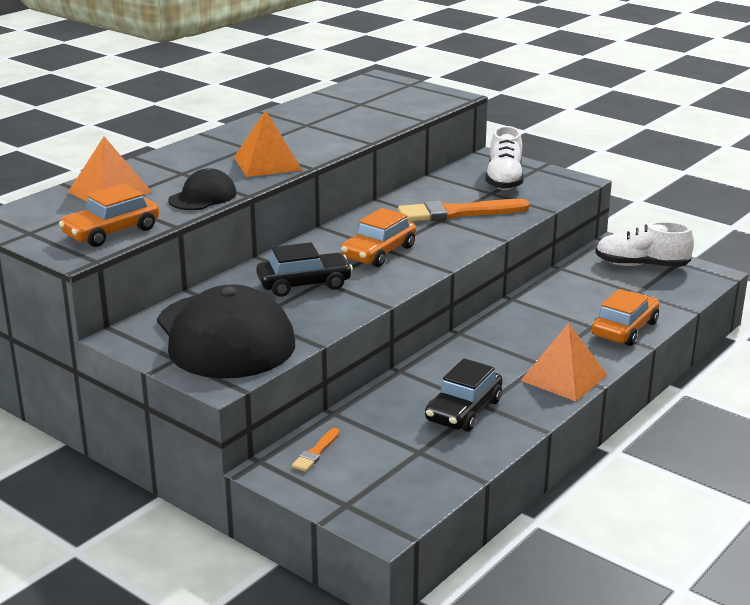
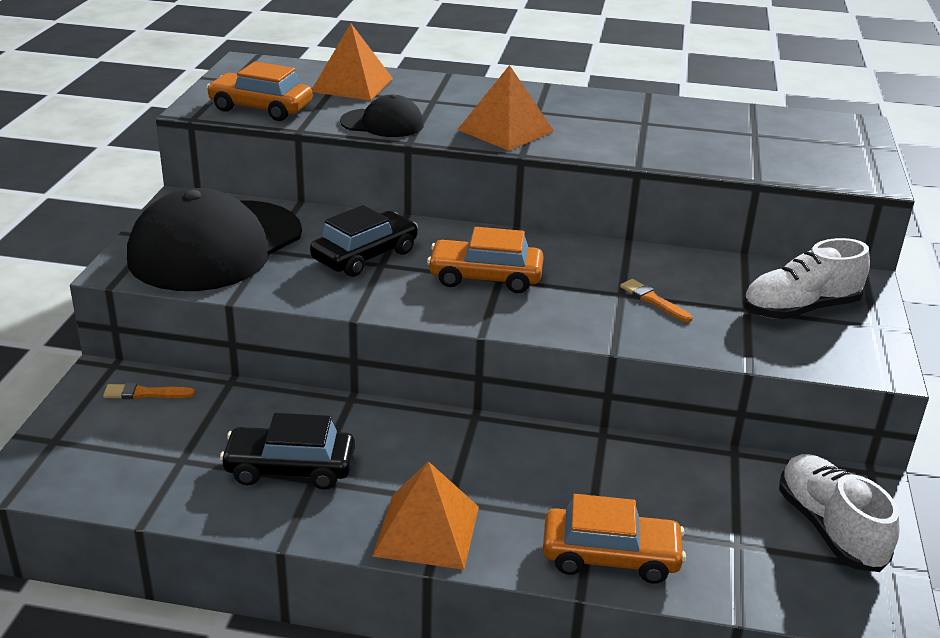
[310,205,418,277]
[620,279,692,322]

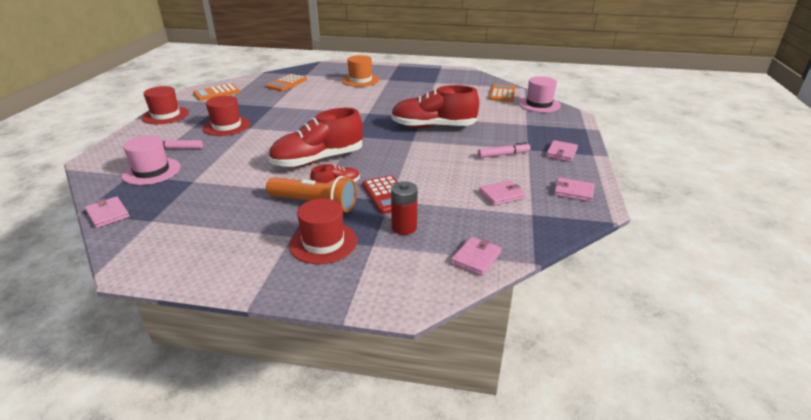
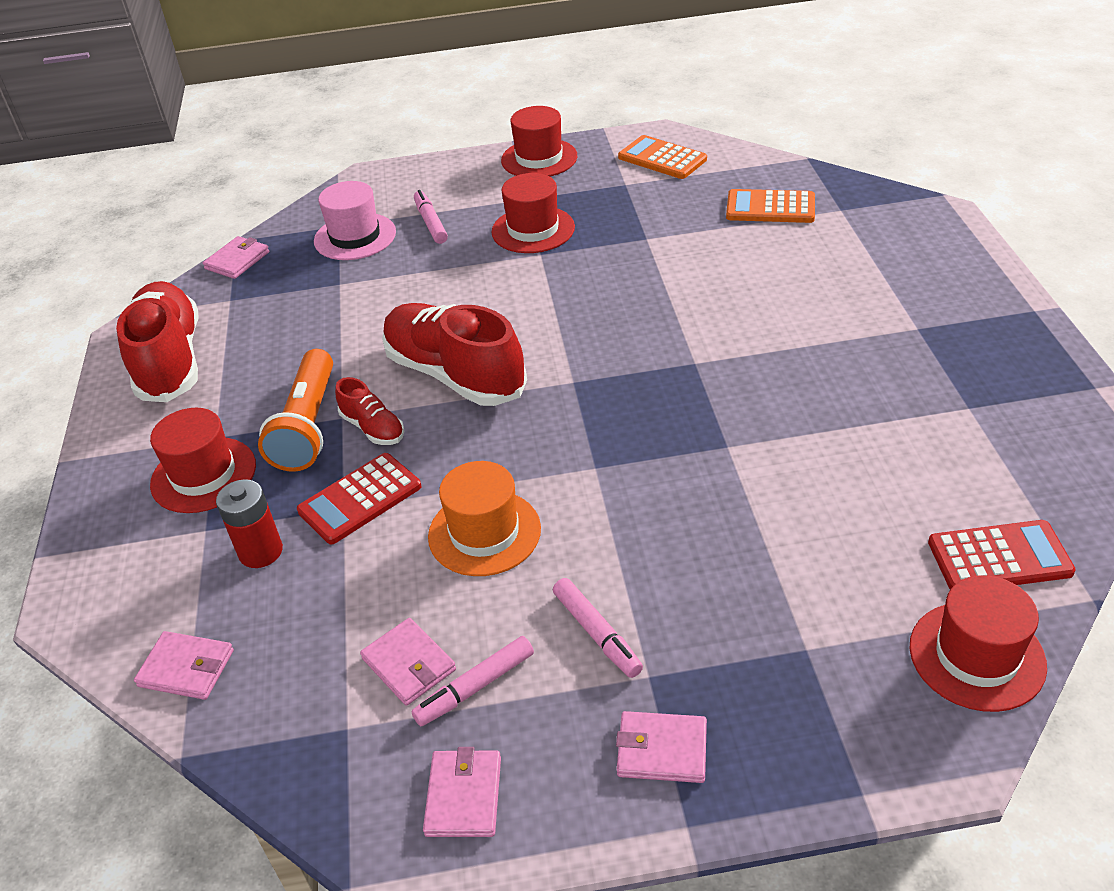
[411,636,534,726]
[428,461,541,576]
[116,281,199,402]
[928,520,1076,589]
[910,575,1047,712]

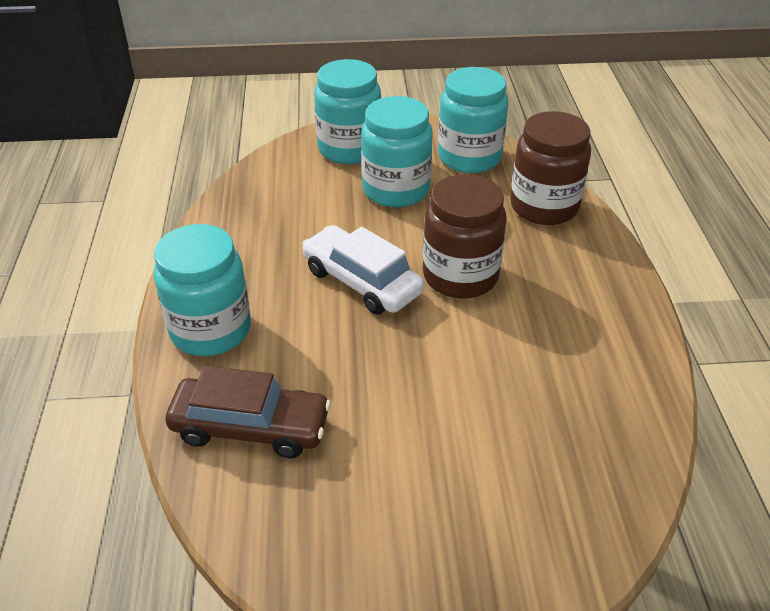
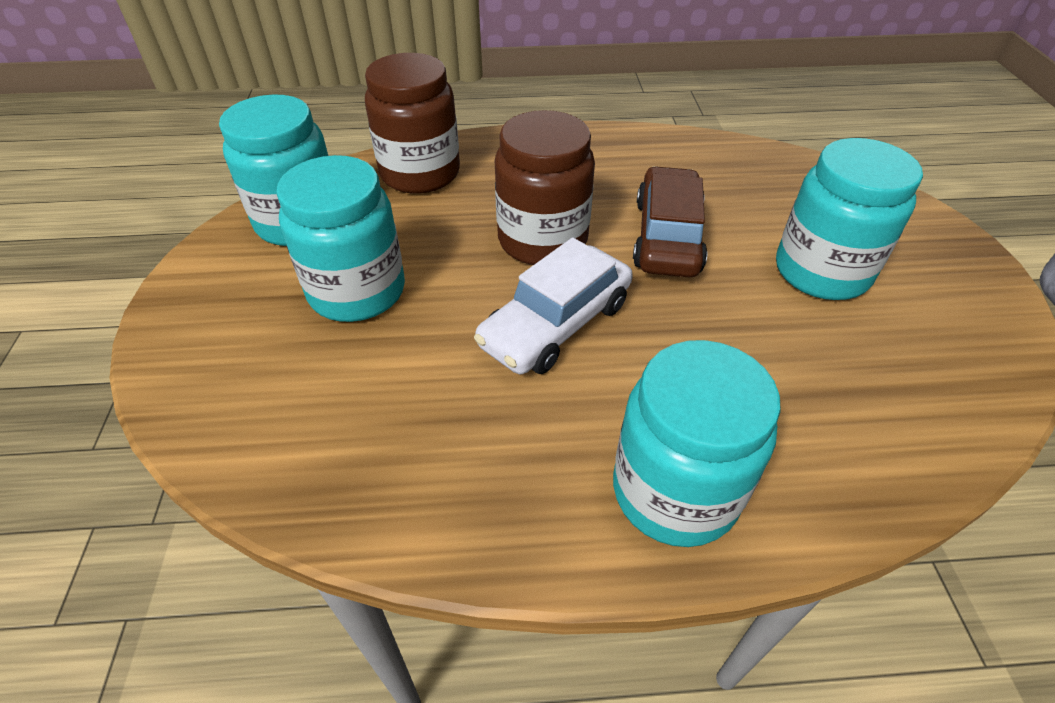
[633,166,707,278]
[776,138,923,300]

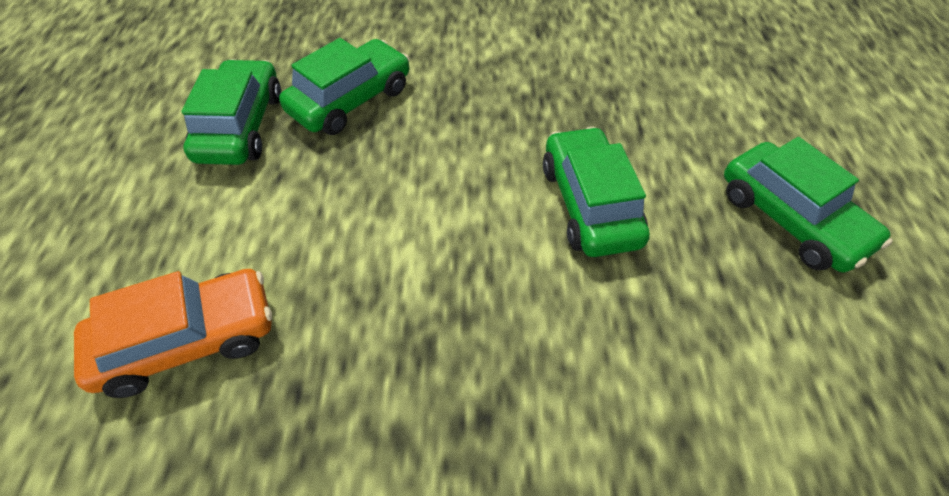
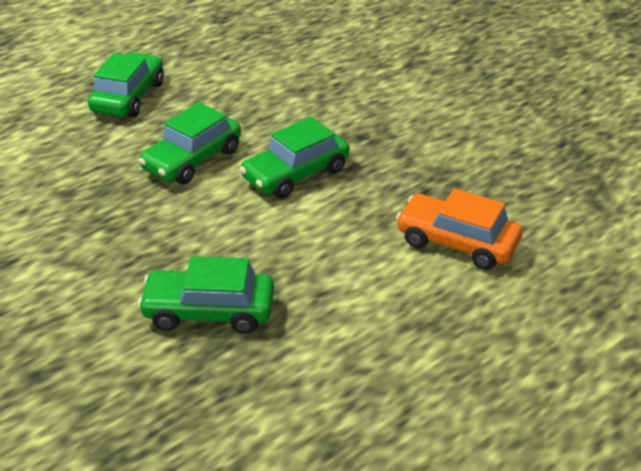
[240,117,349,199]

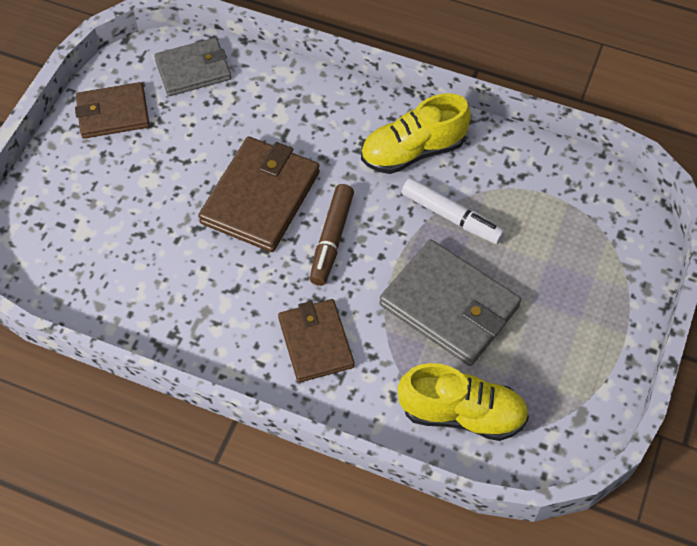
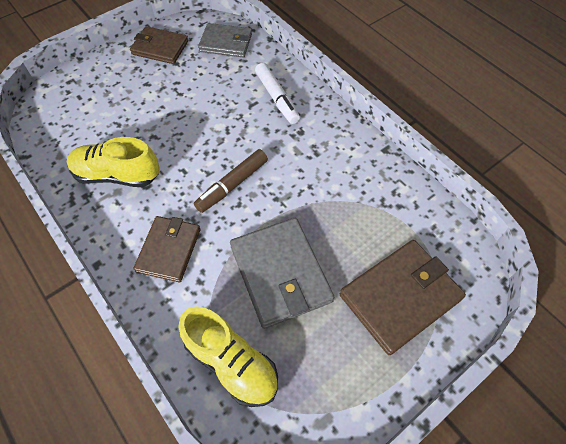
[340,240,466,355]
[67,137,160,187]
[255,63,300,124]

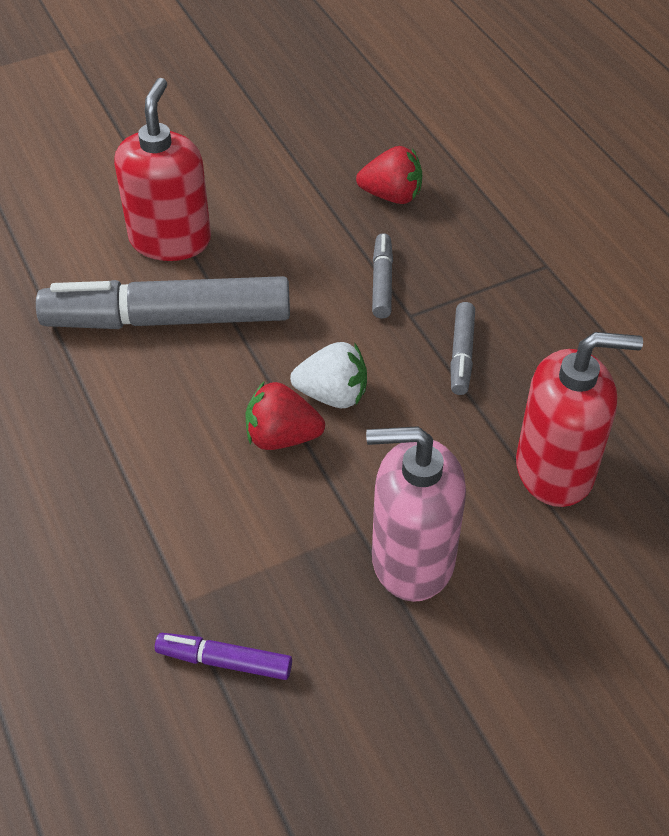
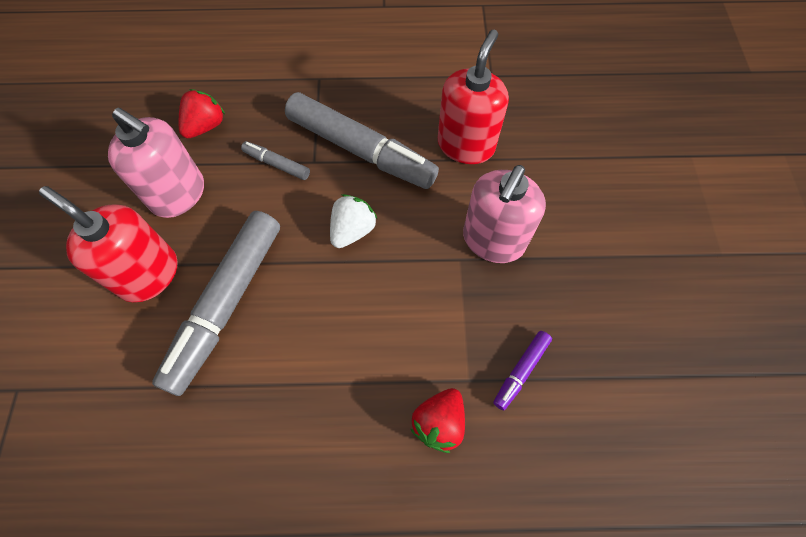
[108,108,204,218]
[411,388,465,453]
[285,92,439,189]

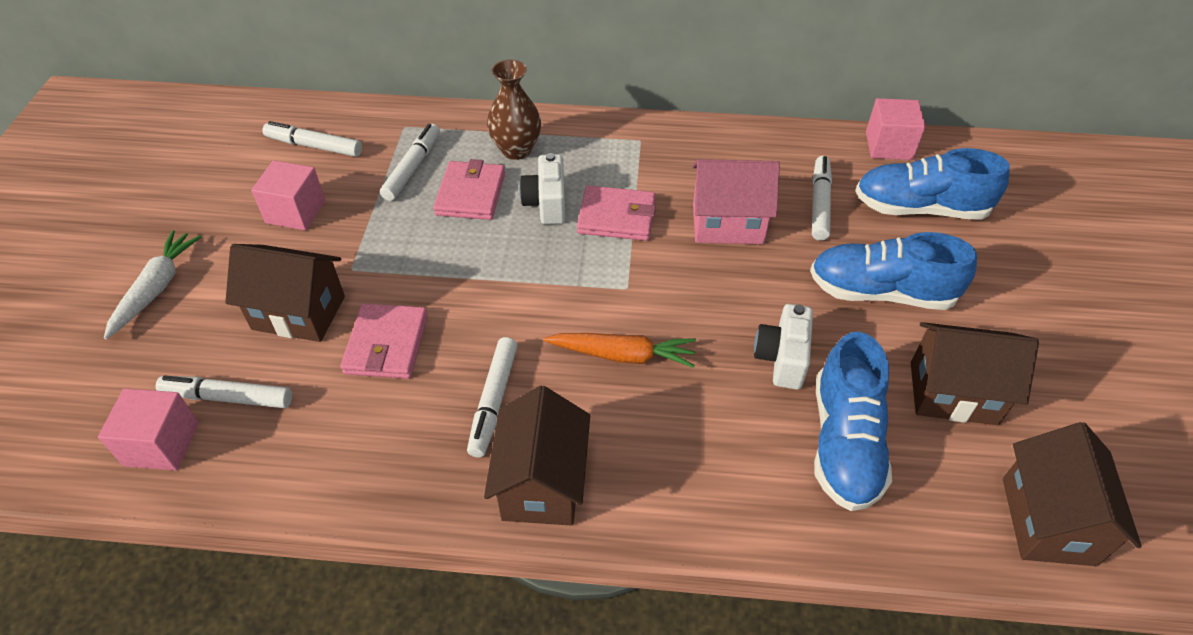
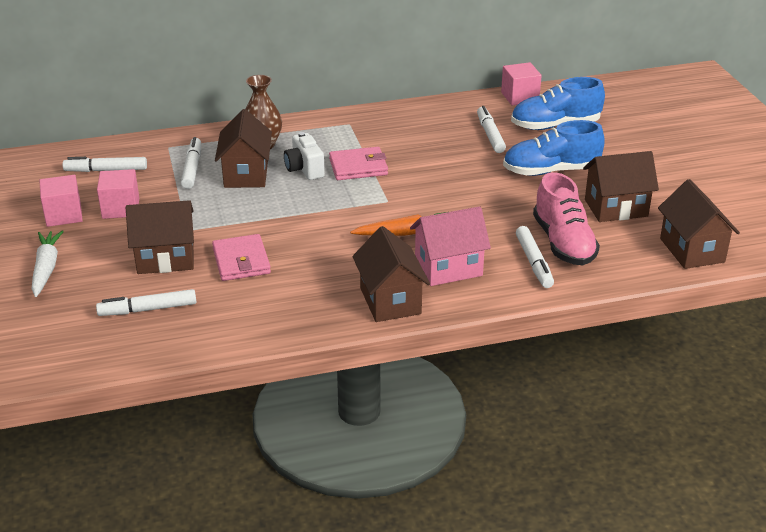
[754,304,813,390] (first image)
[39,175,83,227]
[516,226,554,288]
[410,206,491,286]
[215,109,272,188]
[533,172,600,265]

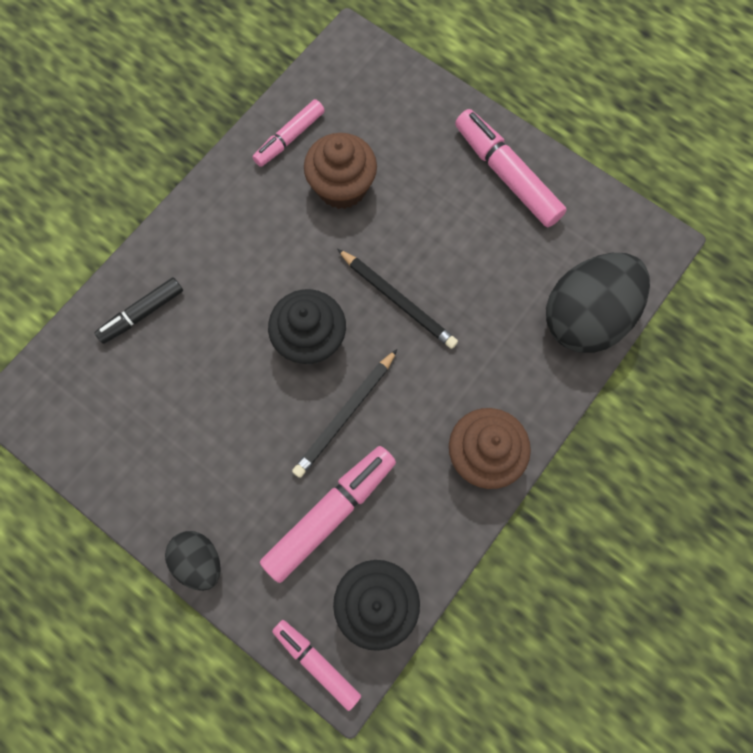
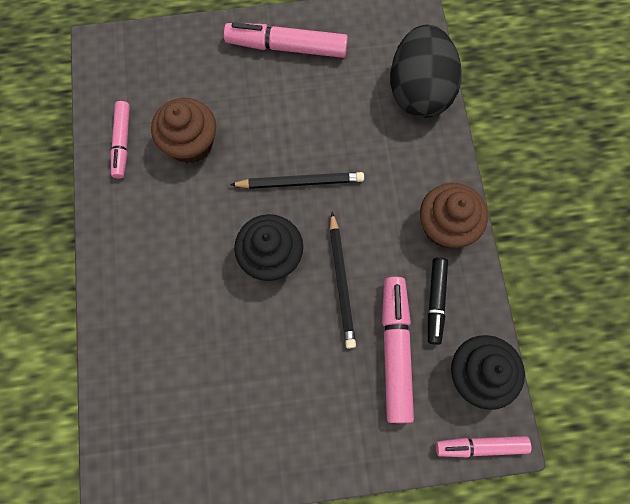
[165,531,221,591] (first image)
[428,257,448,345]

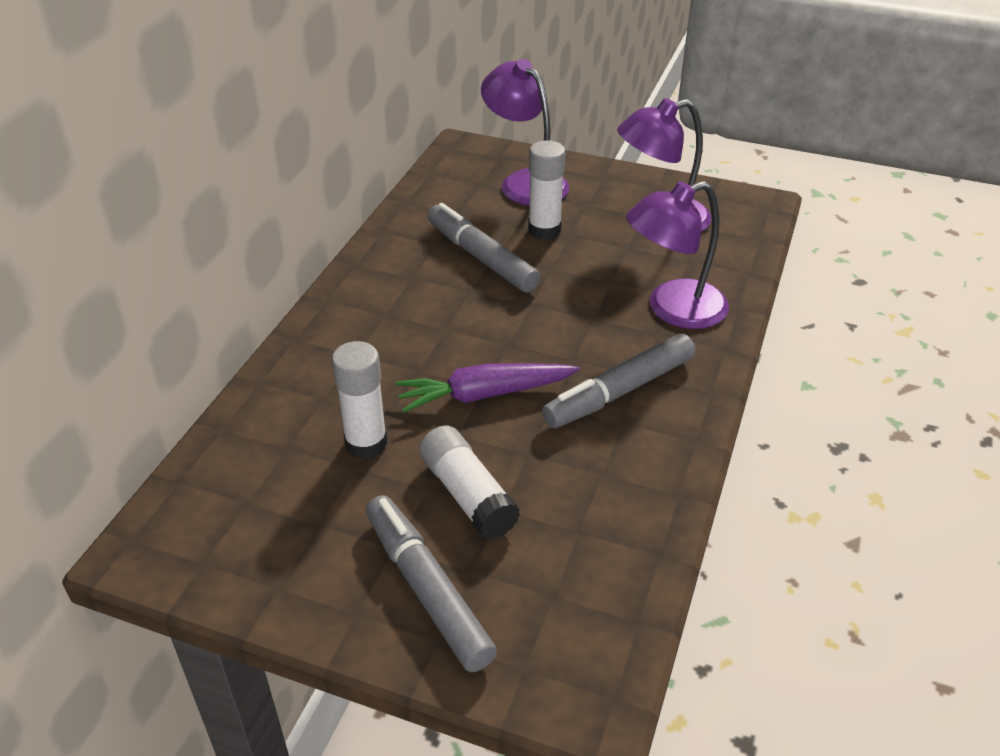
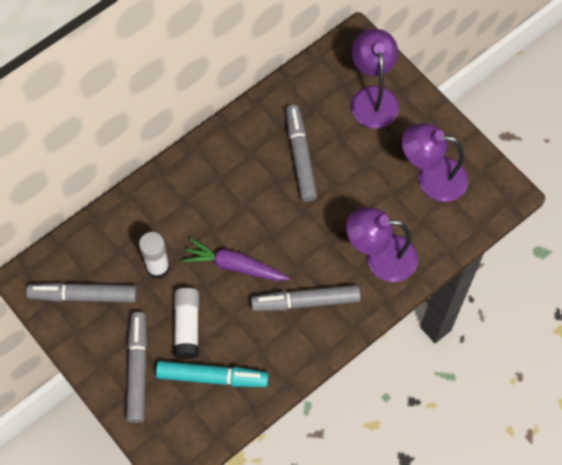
[528,140,565,240] (first image)
[26,282,137,303]
[156,361,269,387]

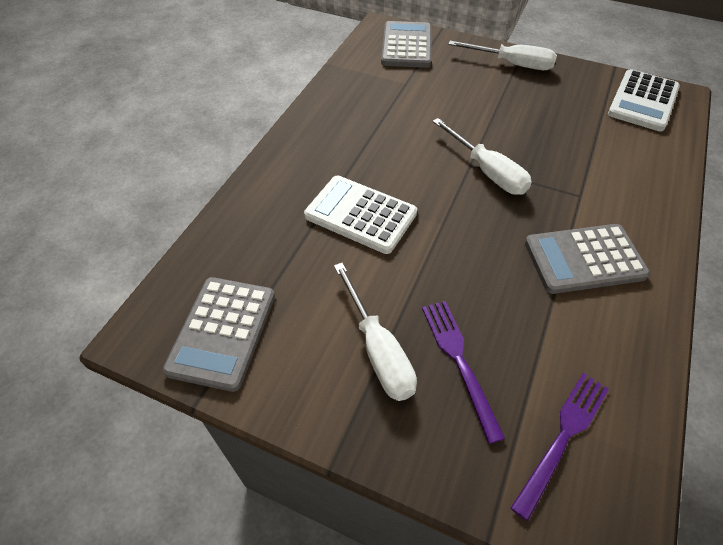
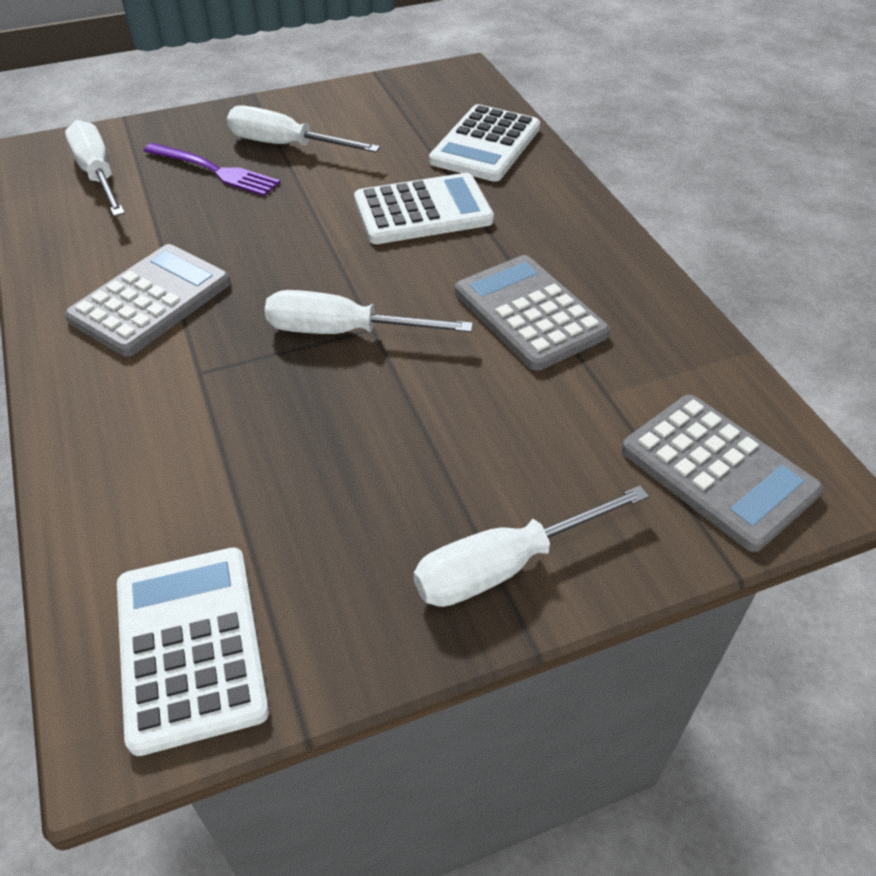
[429,104,540,182]
[455,255,610,371]
[65,120,125,217]

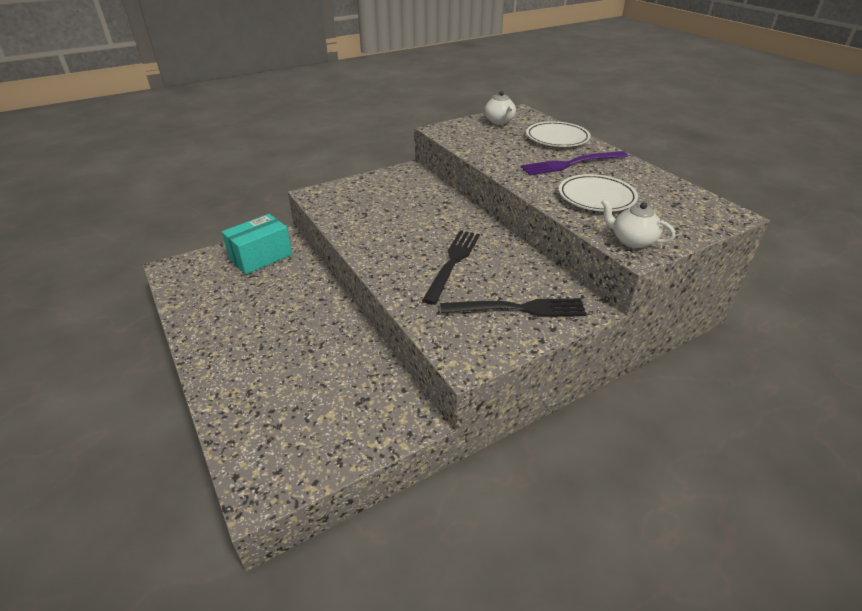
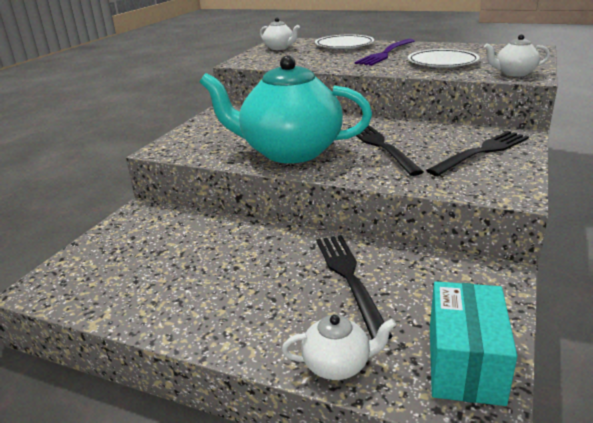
[200,55,372,163]
[282,315,396,380]
[316,235,393,339]
[430,281,517,406]

